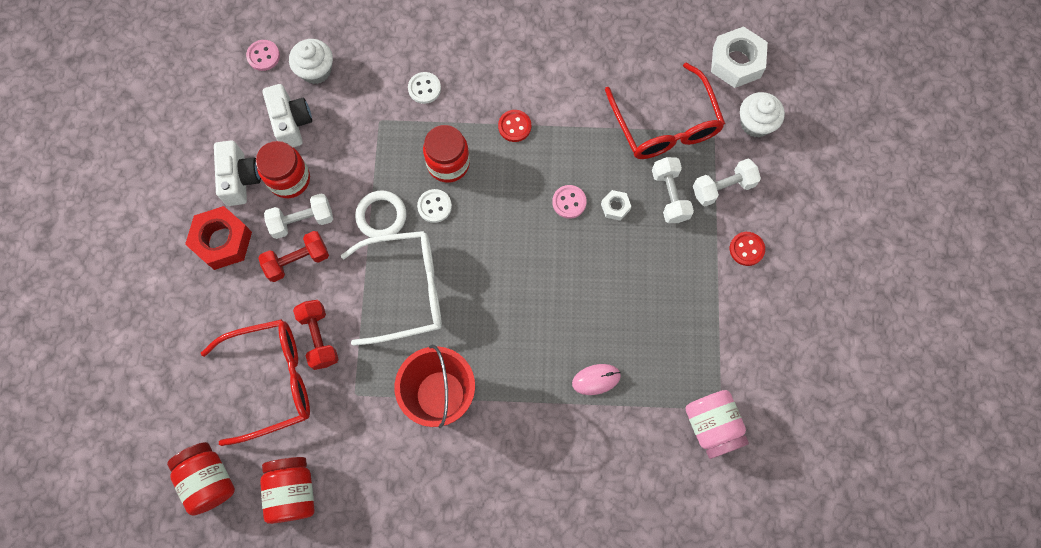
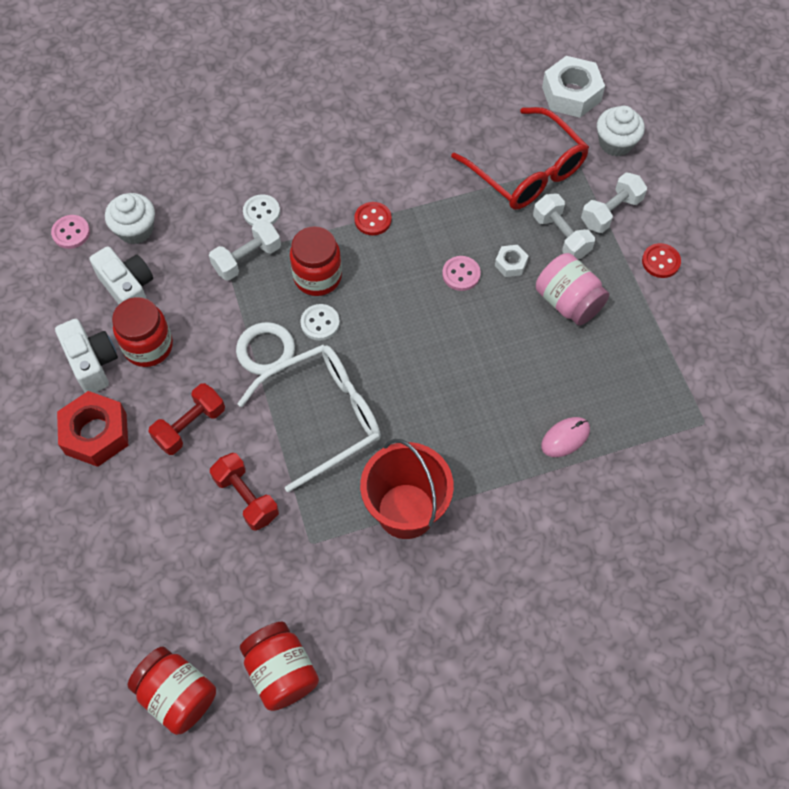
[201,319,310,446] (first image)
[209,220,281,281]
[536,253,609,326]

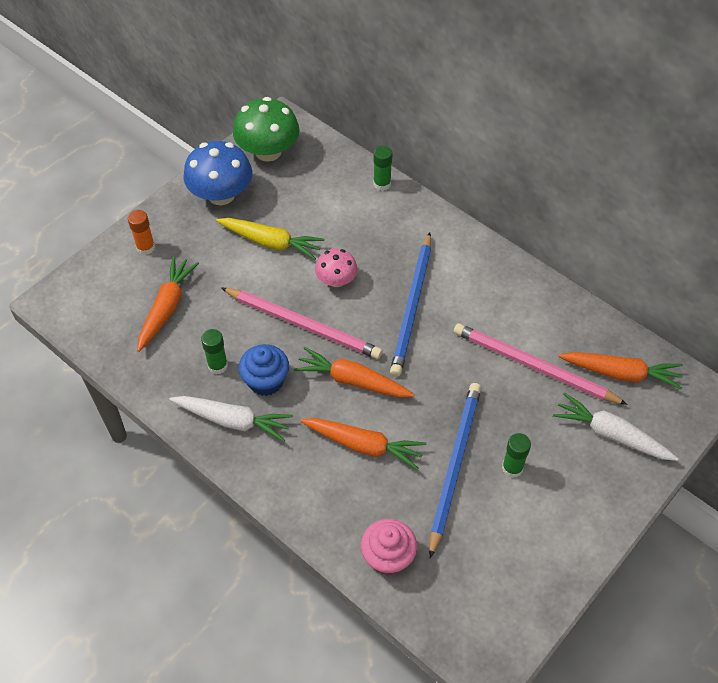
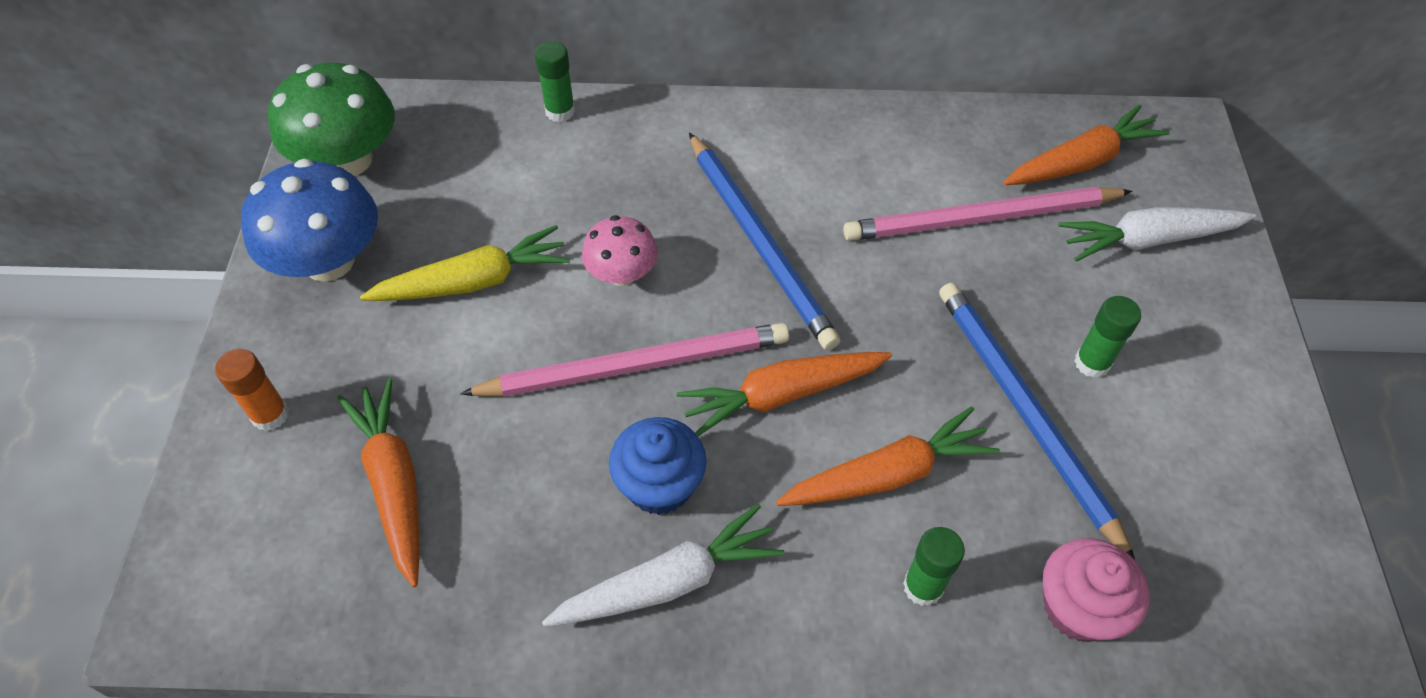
[903,527,965,606]

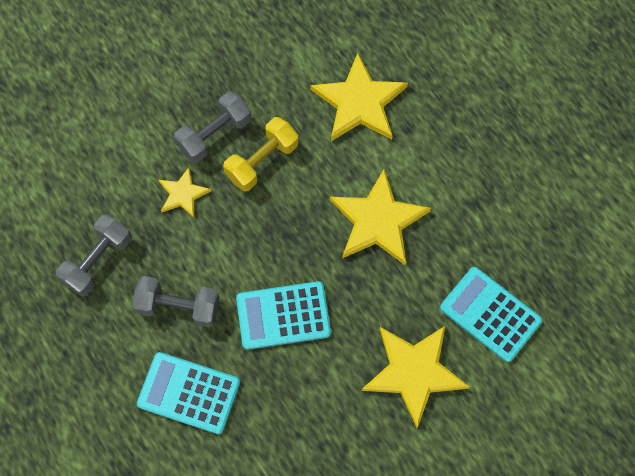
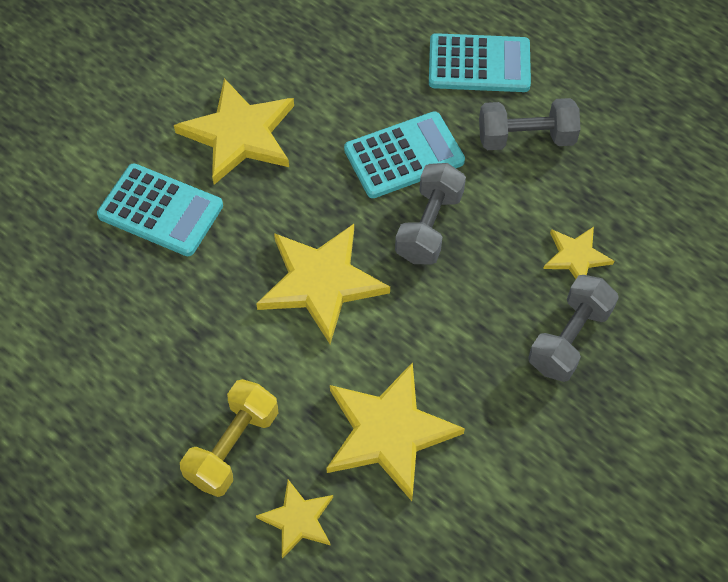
[256,479,333,559]
[395,163,466,264]
[180,379,278,497]

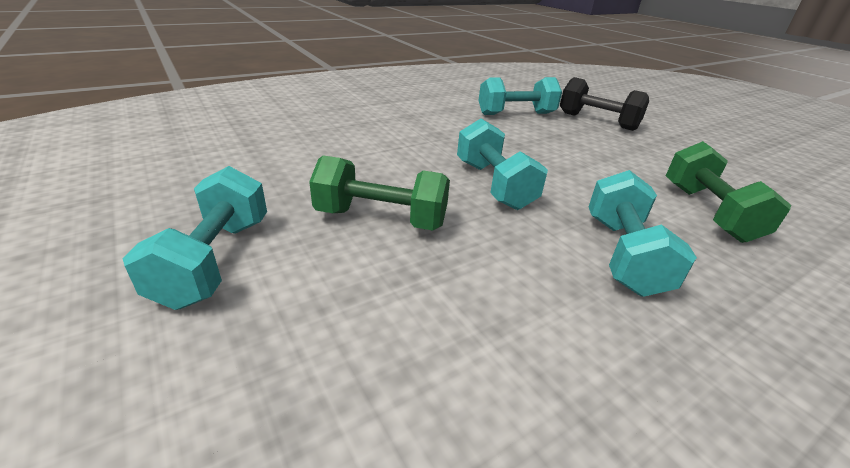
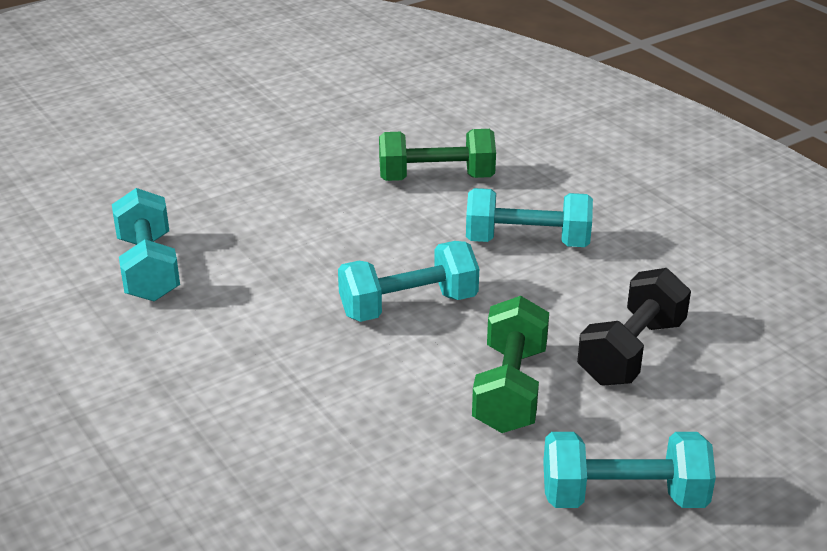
[577,268,691,386]

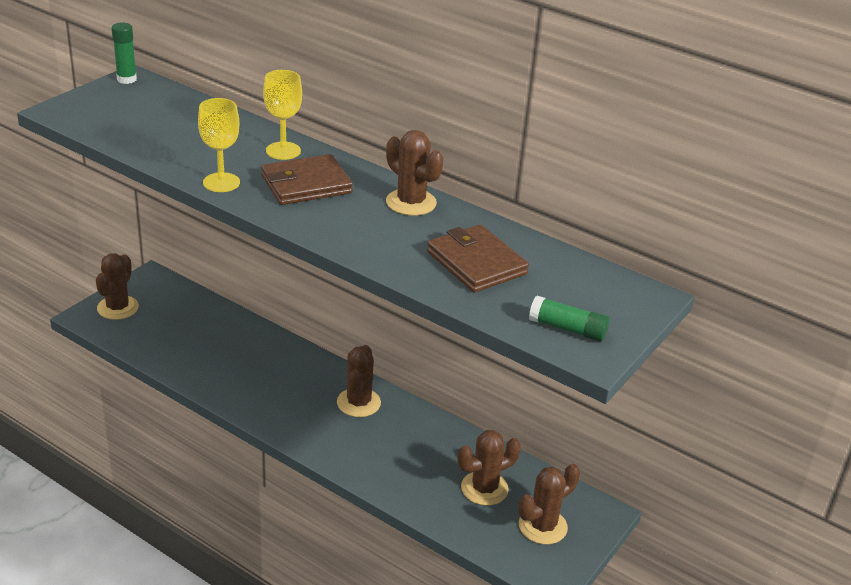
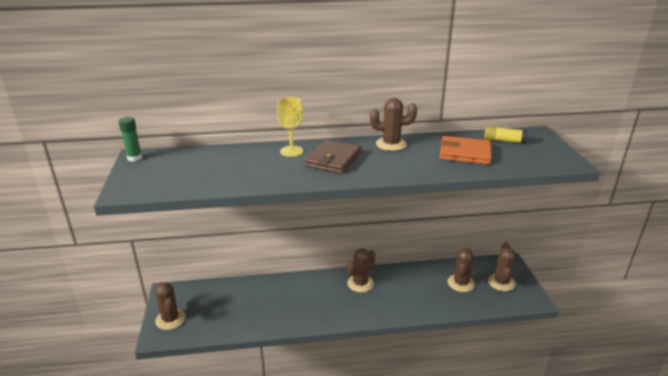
[198,98,240,192] (first image)
[529,296,610,342] (first image)
[484,126,528,144]
[440,136,492,165]
[347,248,375,292]

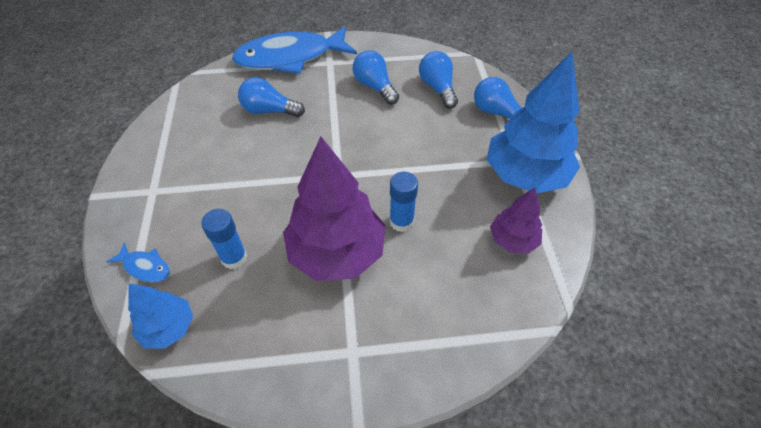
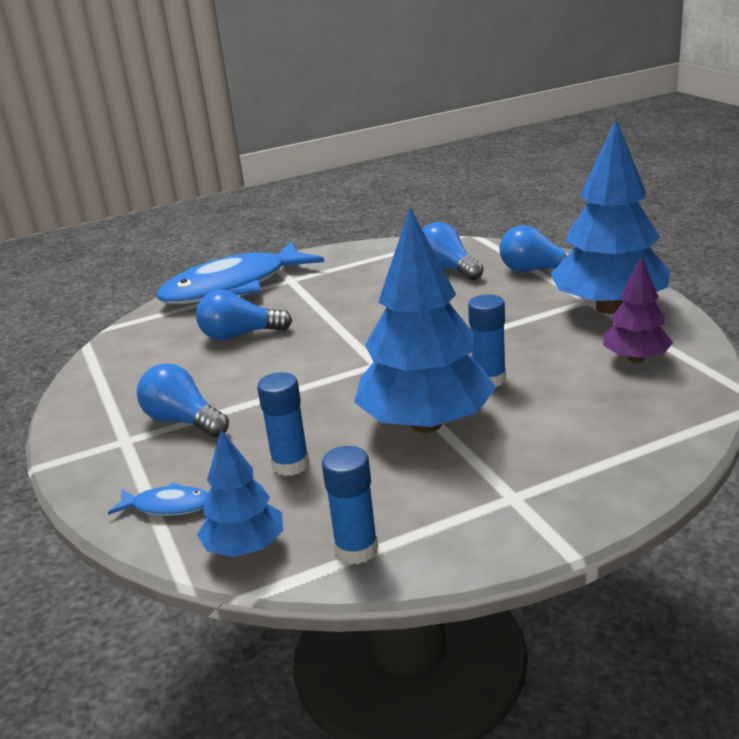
[322,446,378,564]
[137,363,229,437]
[354,208,496,433]

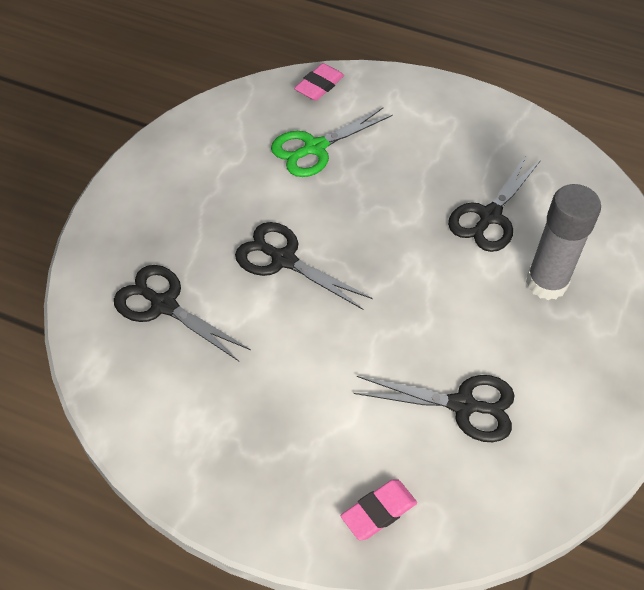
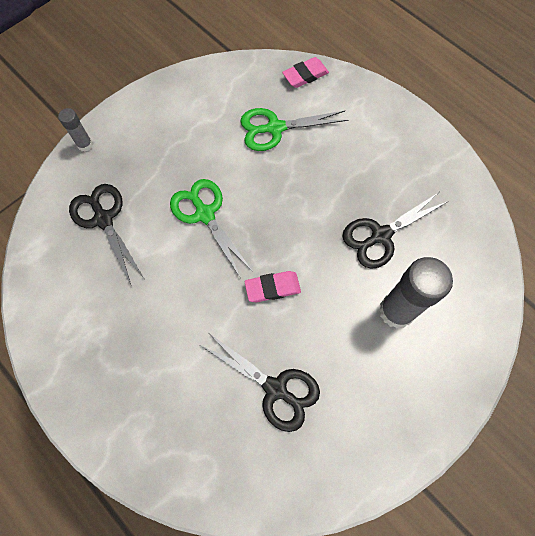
[58,108,93,152]
[245,271,301,302]
[170,179,253,277]

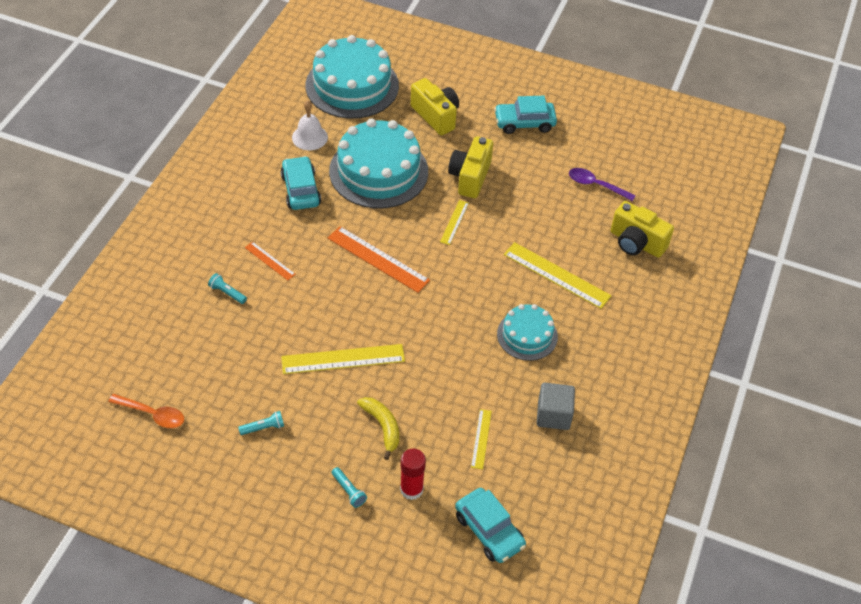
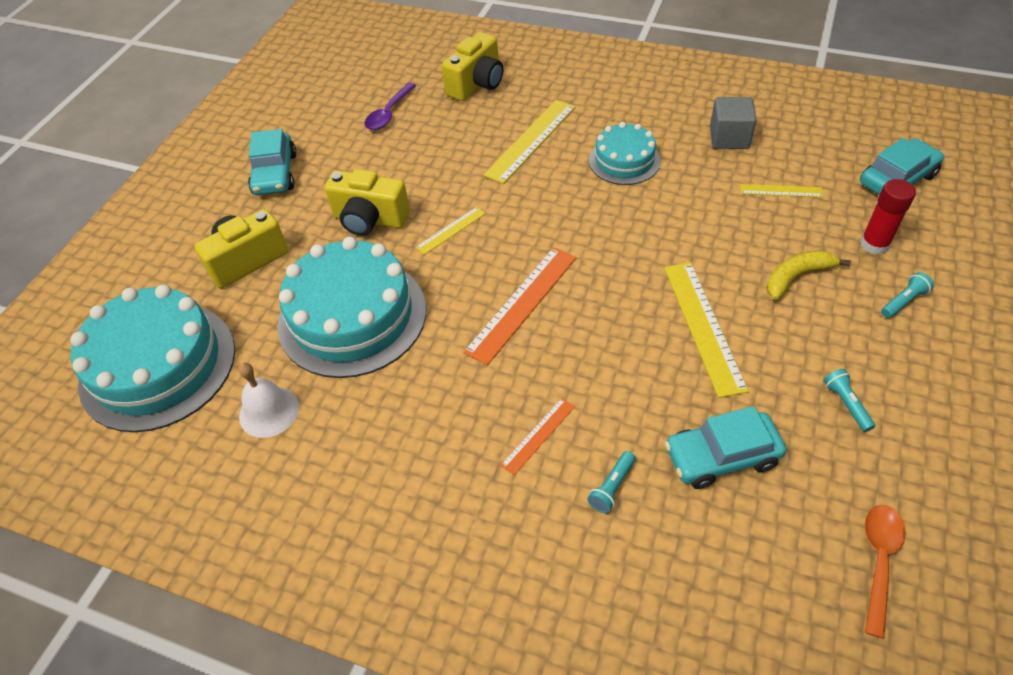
[665,406,786,489]
[415,207,486,255]

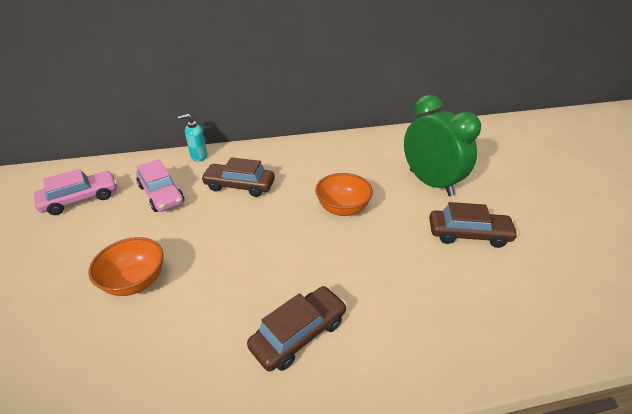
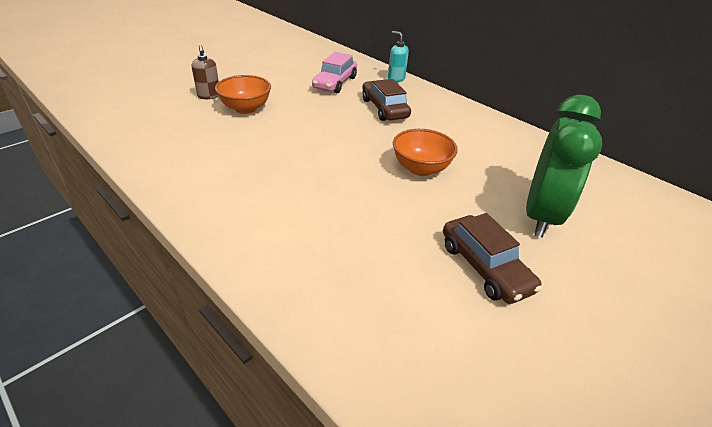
[34,169,117,215] (first image)
[247,286,347,372] (first image)
[192,45,219,99]

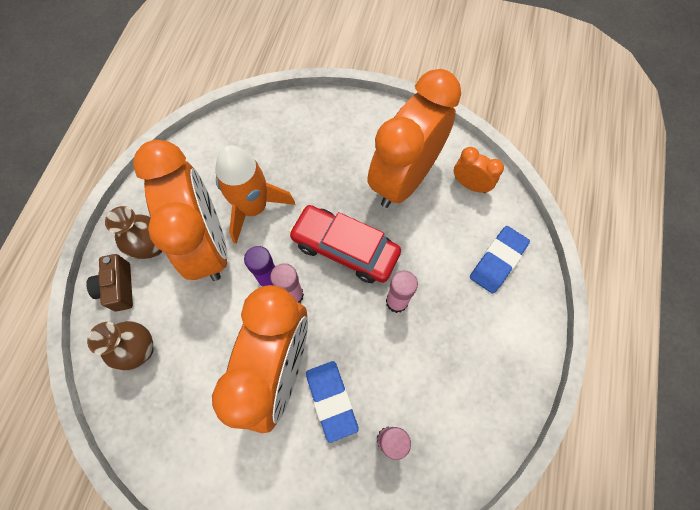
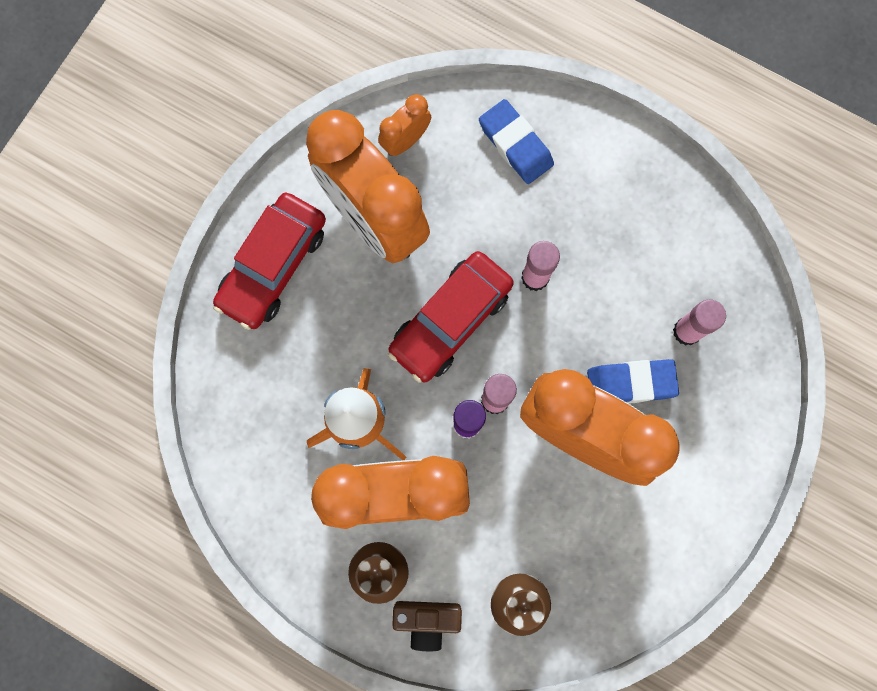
[213,193,326,330]

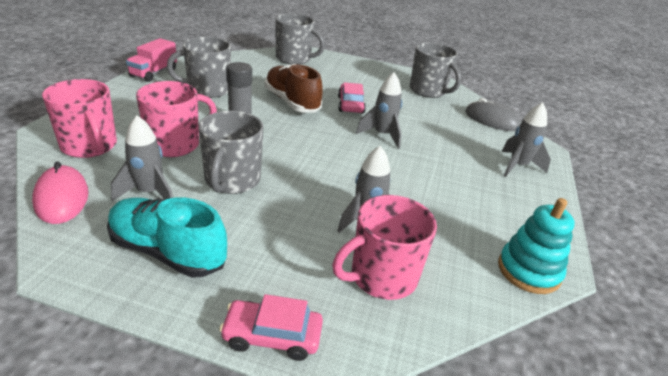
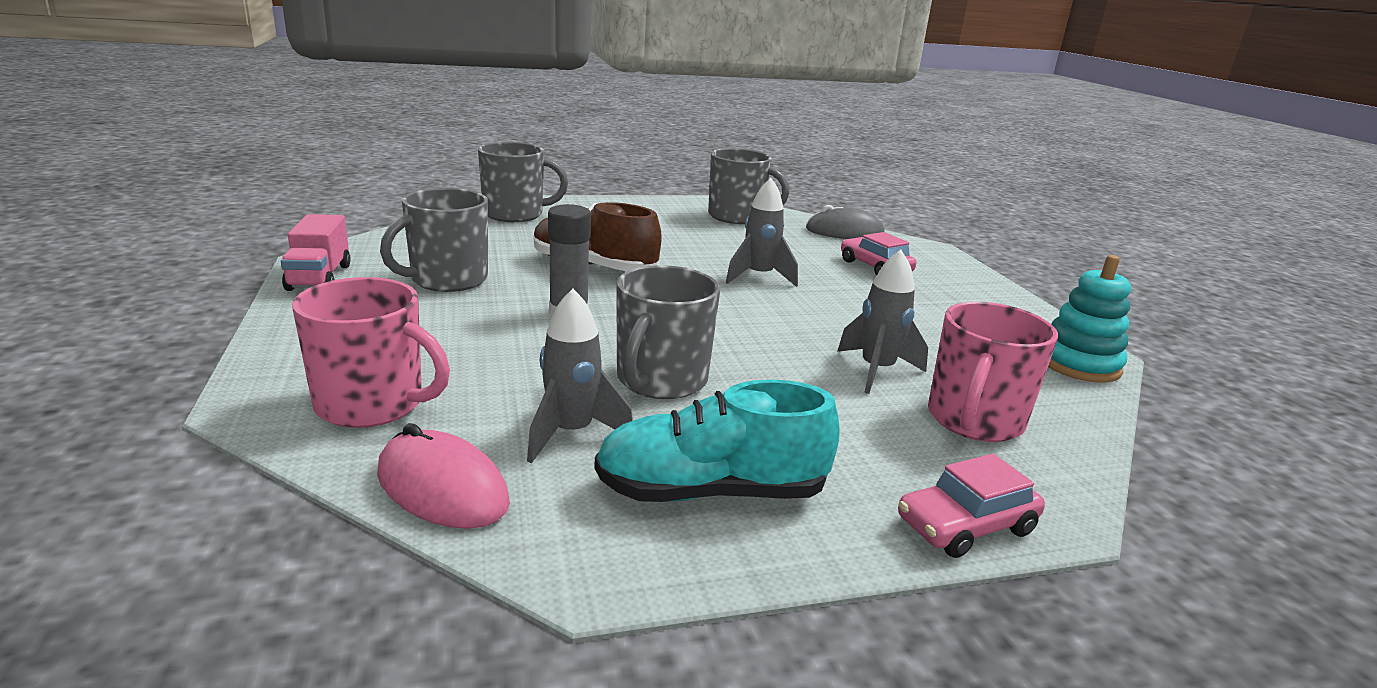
[136,81,217,157] (first image)
[502,102,551,177] (first image)
[841,232,917,275]
[616,265,720,399]

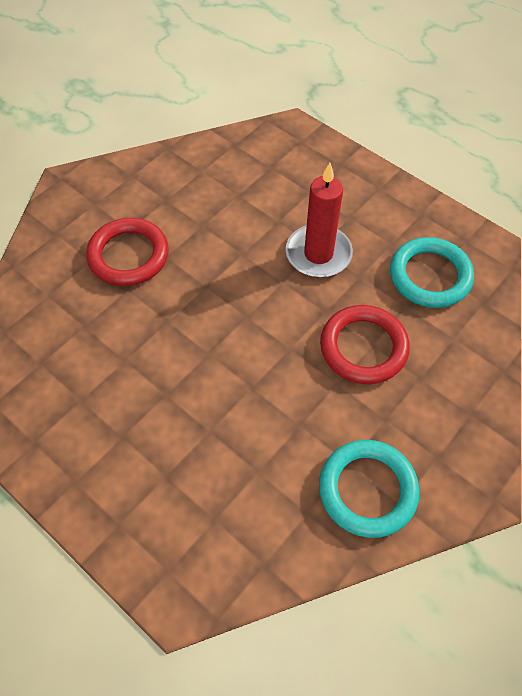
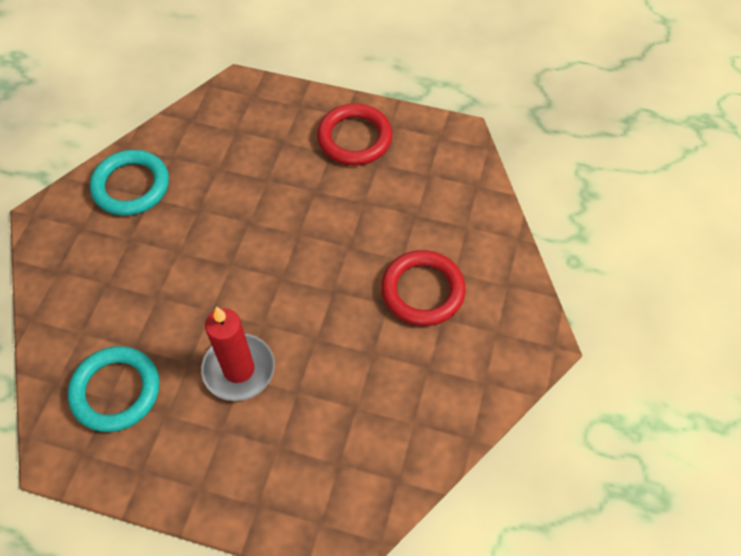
[317,103,393,166]

